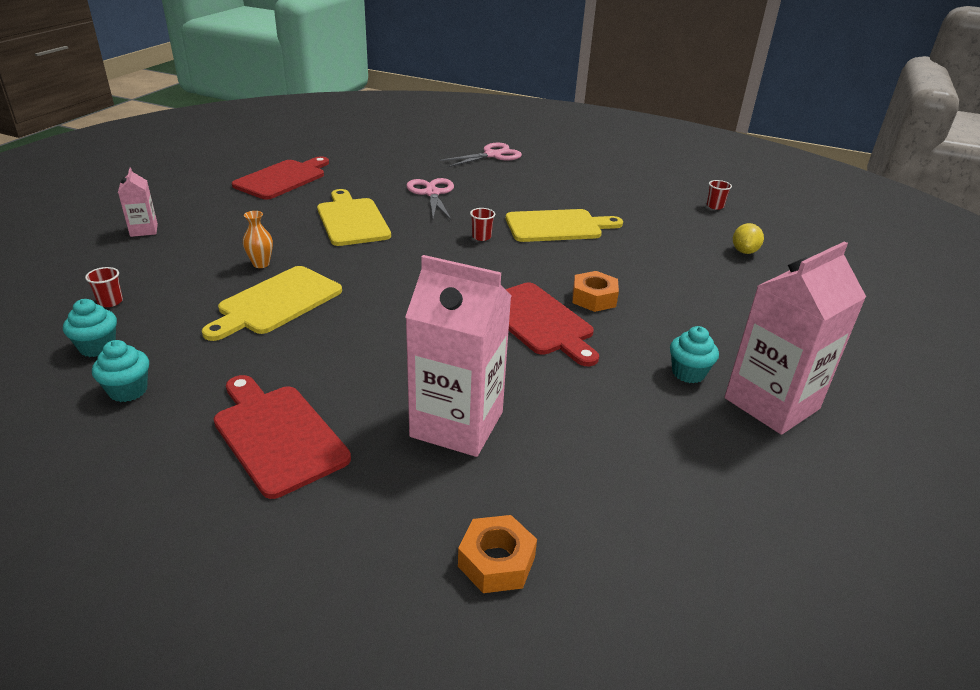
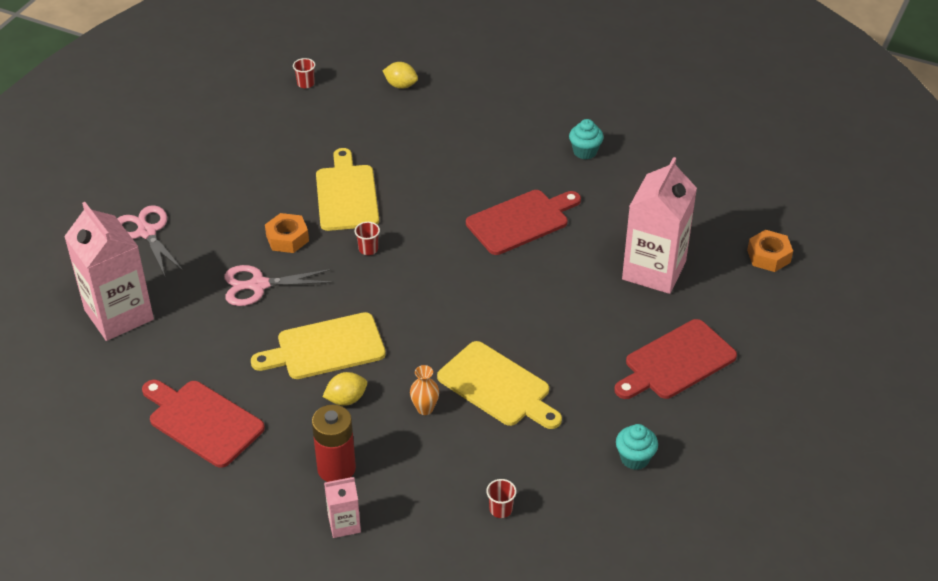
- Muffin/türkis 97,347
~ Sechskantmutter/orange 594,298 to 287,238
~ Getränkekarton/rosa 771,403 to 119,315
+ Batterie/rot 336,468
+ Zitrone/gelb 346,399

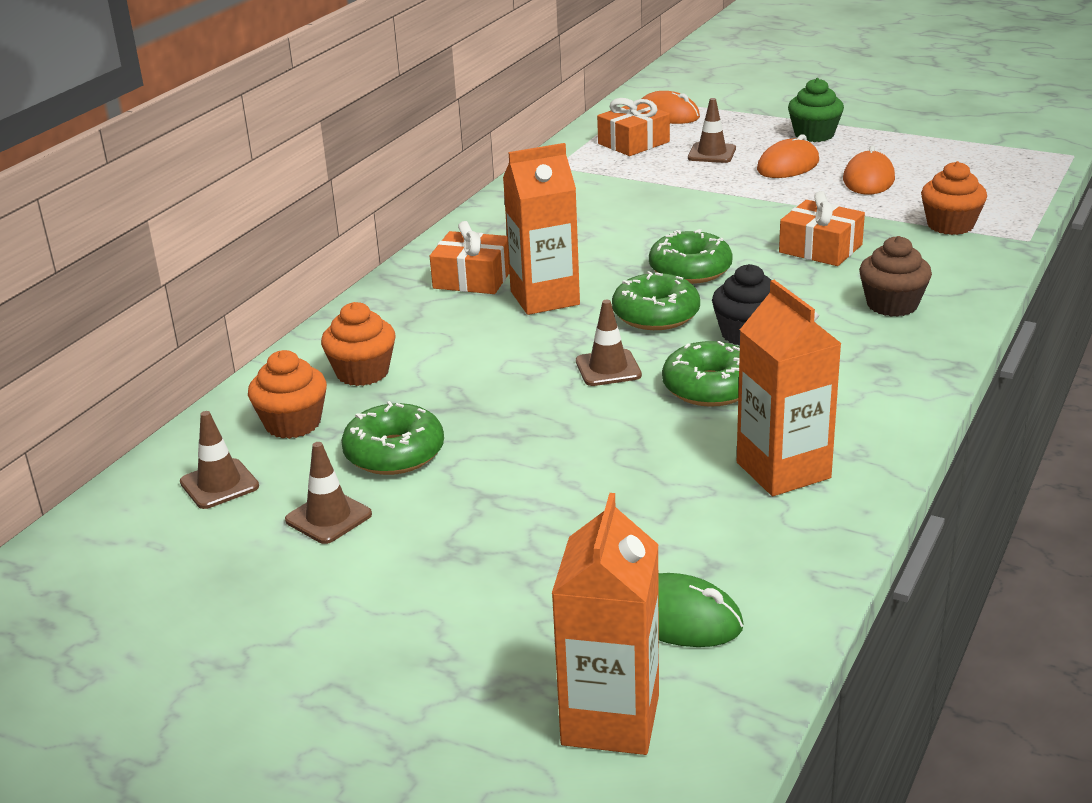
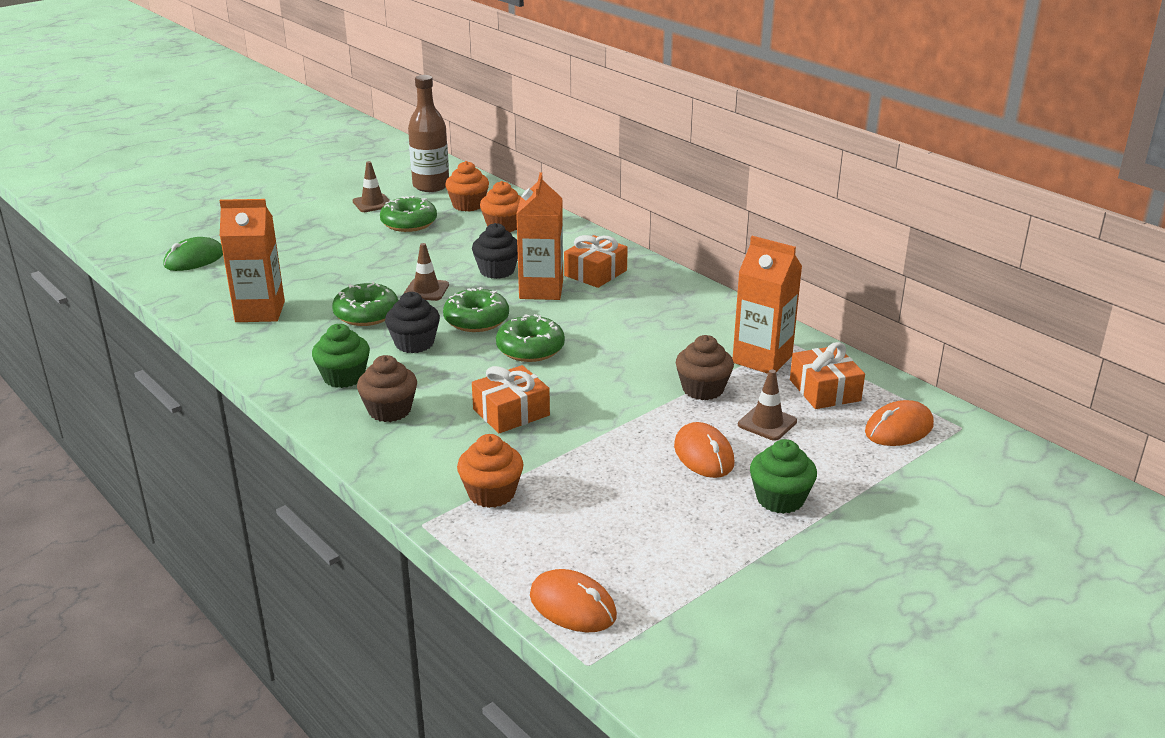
~ Leitkegel/braun 219,484 to Flasche/braun 431,186
~ Getränkekarton/orange 610,720 to 762,359
~ Computermaus/orange 868,179 to 573,606
+ Muffin/grün 344,377
+ Muffin/schwarz 497,271
+ Muffin/braun 703,389

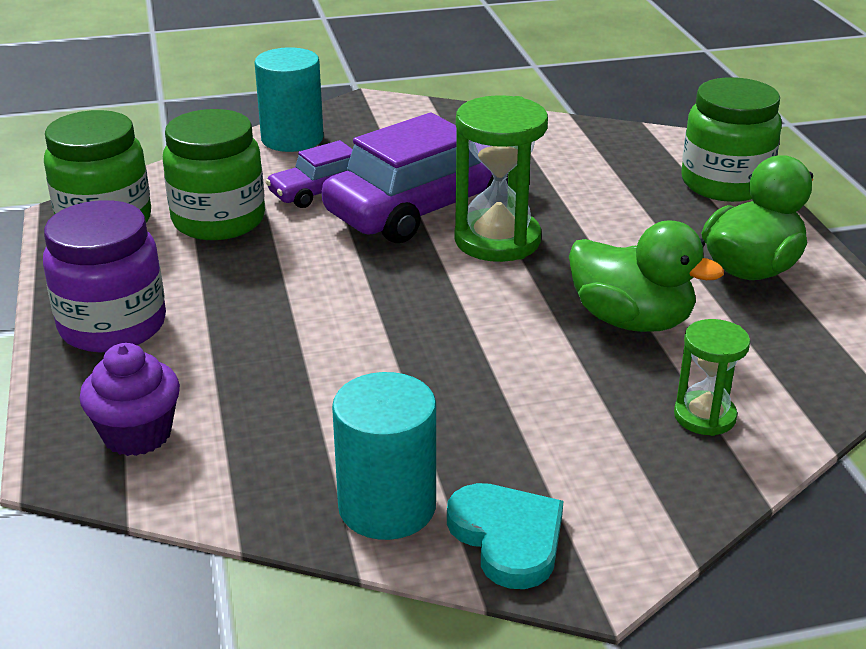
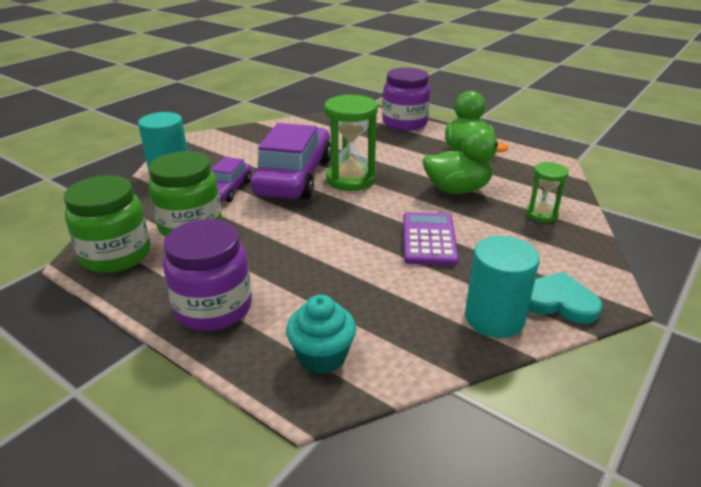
~ Muffin/lila 137,434 to Muffin/türkis 322,357
~ Einmachglas/grün 725,184 to Einmachglas/lila 405,123
+ Taschenrechner/lila 429,239

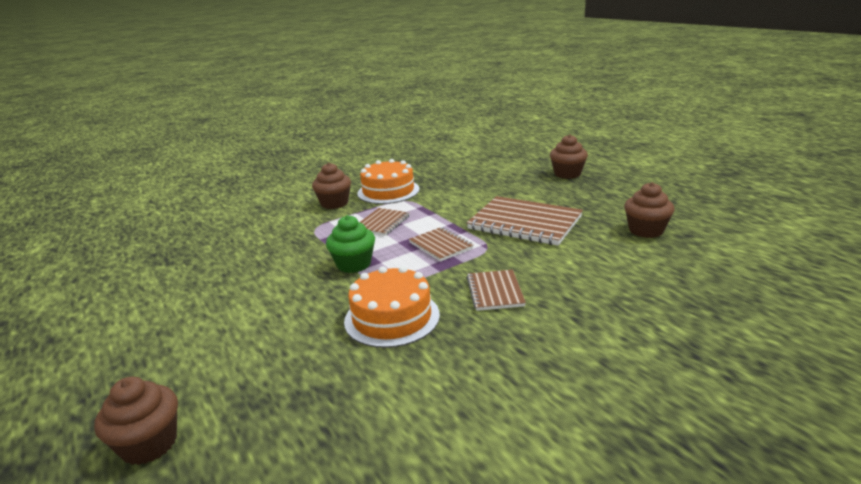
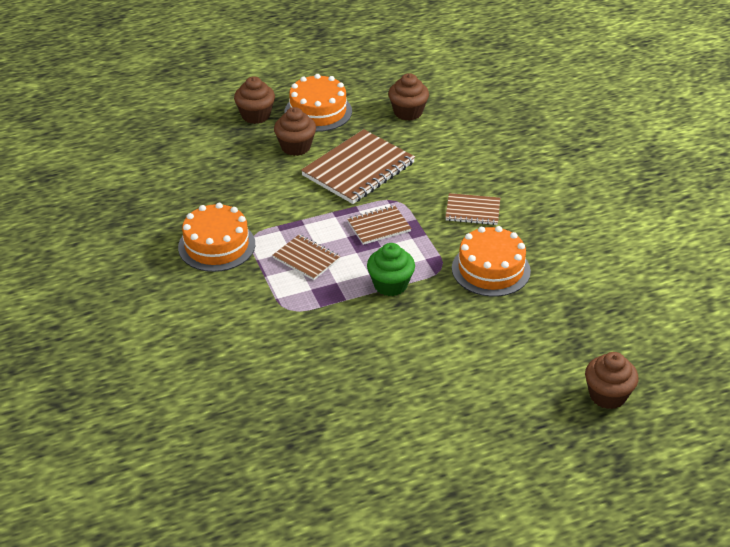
~ Muffin/braun 334,203 to 295,147
+ Kuchen/orange 318,111

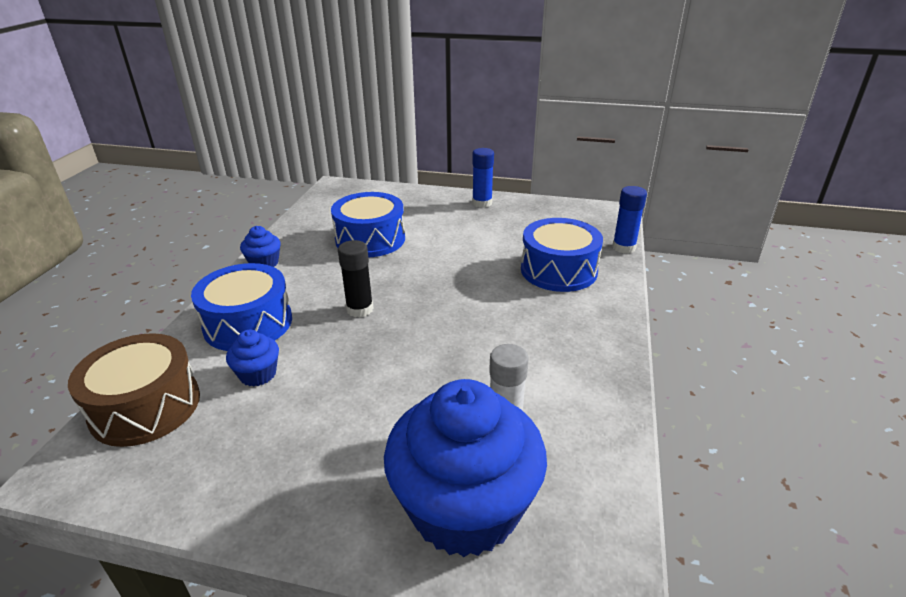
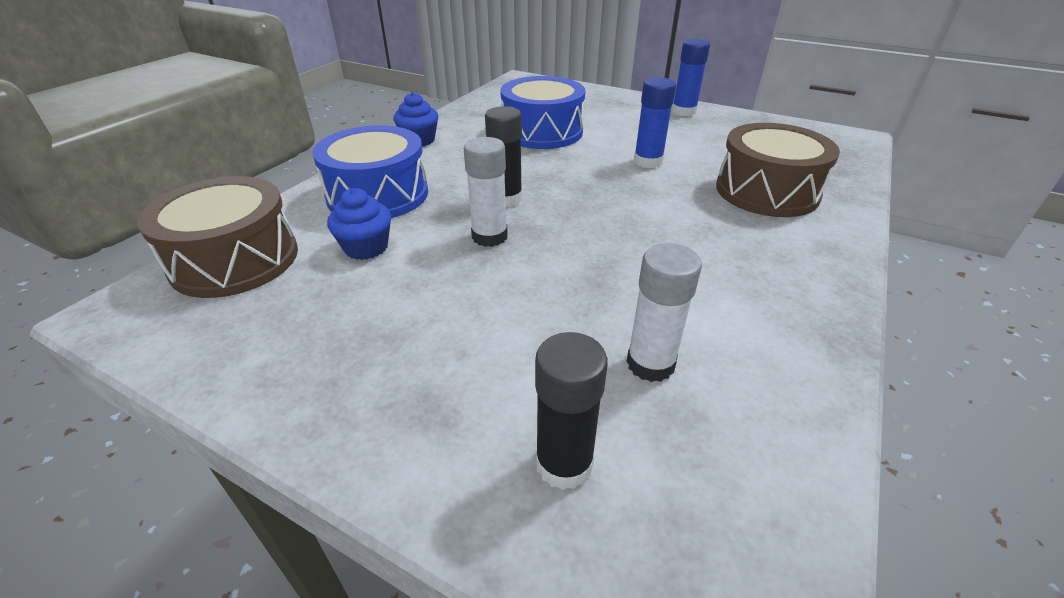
~ Muffin/blau 464,508 to Klebestift/schwarz 564,463
~ Trommel/blau 558,270 to Trommel/braun 766,191
~ Klebestift/blau 624,247 to 648,162
+ Klebestift/weiß 489,236

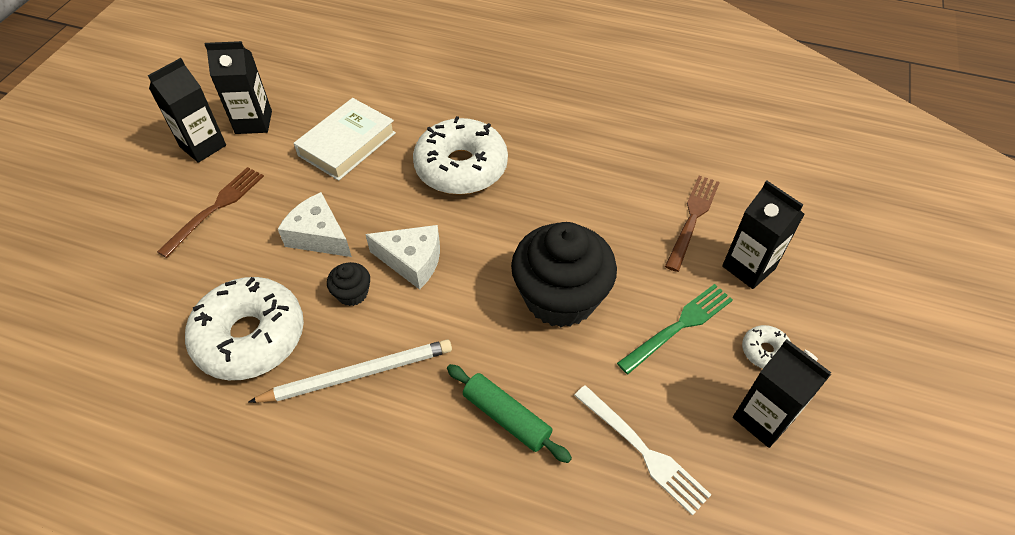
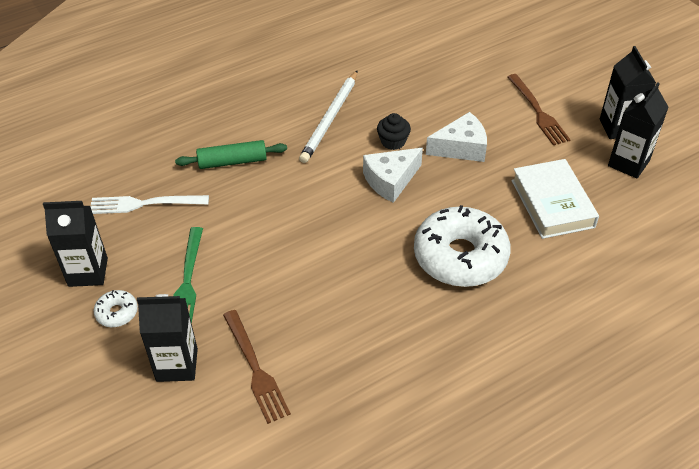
- Donut/weiß 250,337
- Muffin/schwarz 560,297

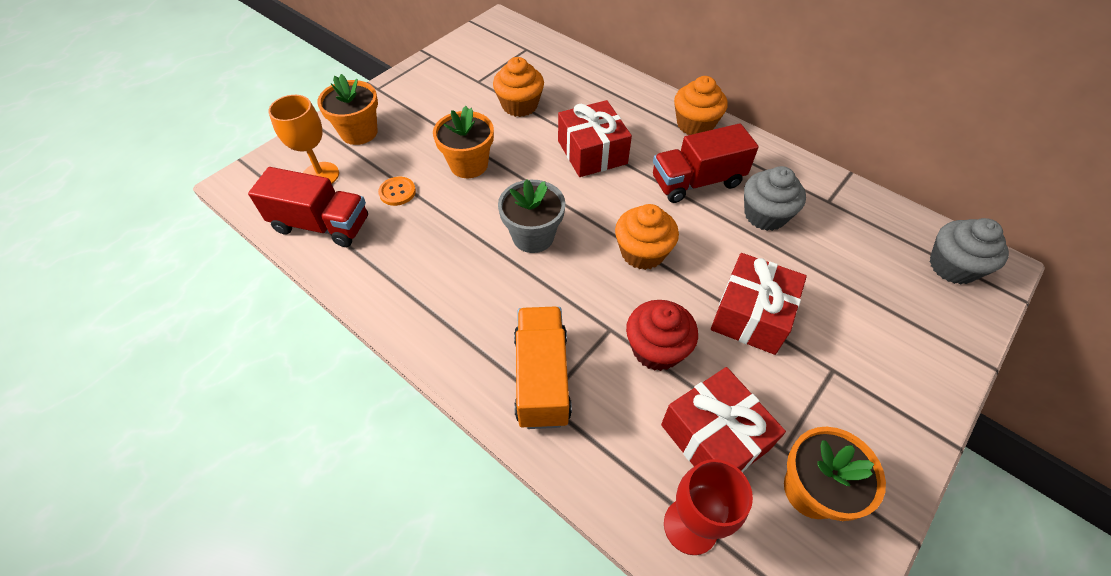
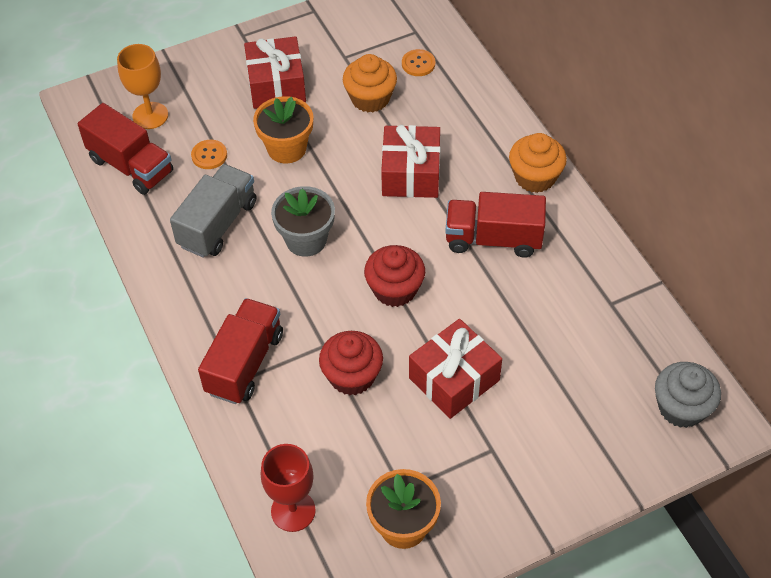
- Blumentopf/orange 359,132
~ Lastwagen/orange 542,378 to Lastwagen/rot 245,363
~ Muffin/orange 642,252 to Muffin/rot 395,289
~ Geschenk/rot 714,437 to 276,85
- Muffin/grau 765,215
+ Lastwagen/grau 217,224
+ Knopf/orange 418,64

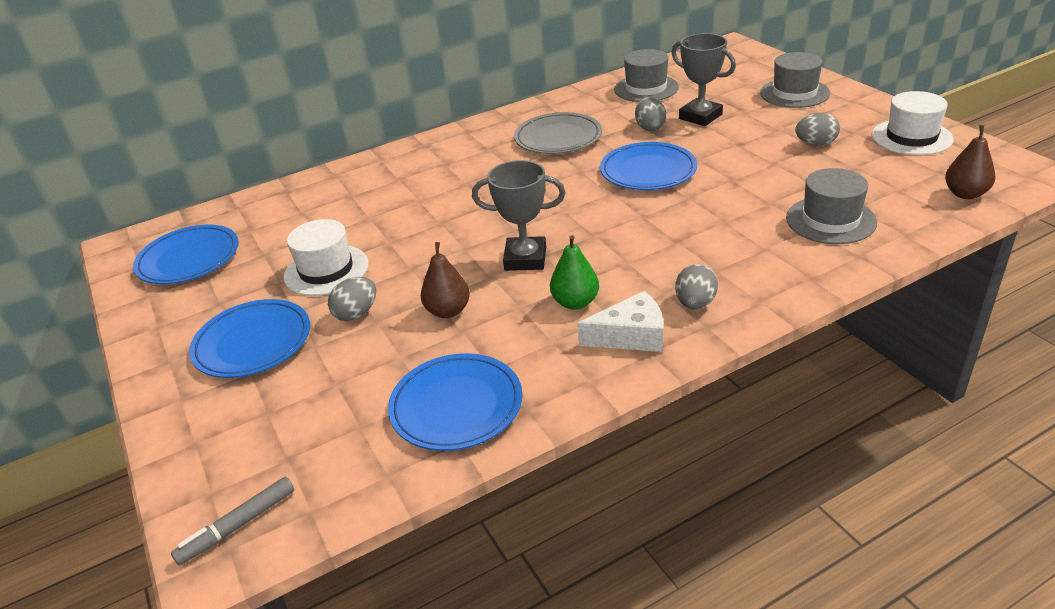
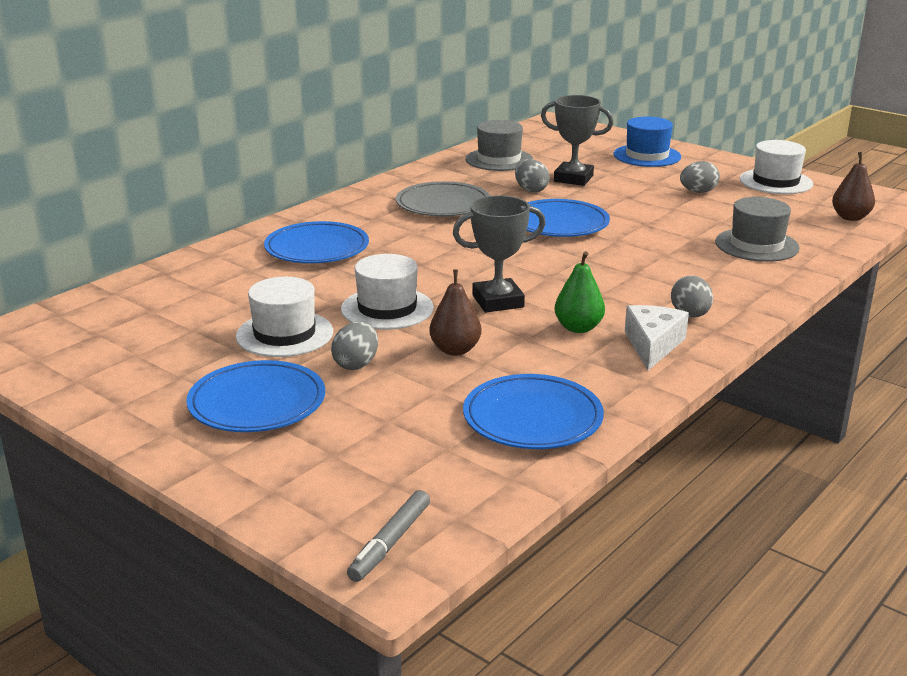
~ Teller/blau 189,259 to 317,248
~ Käse/weiß 631,336 = 652,345 45 degrees counterclockwise
~ Hut/grau 794,93 to Hut/blau 647,156
+ Hut/weiß 387,308

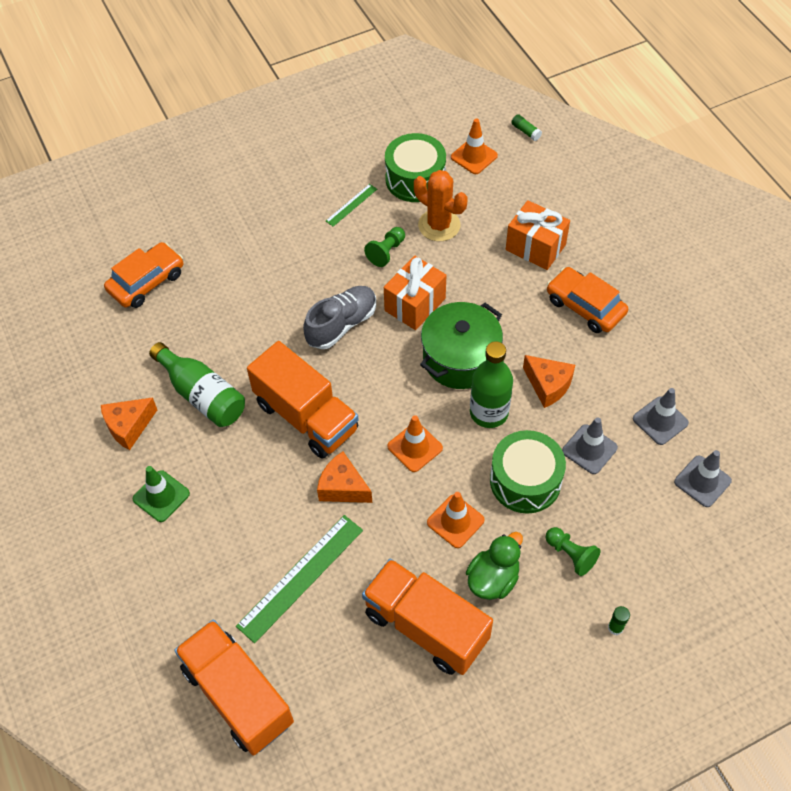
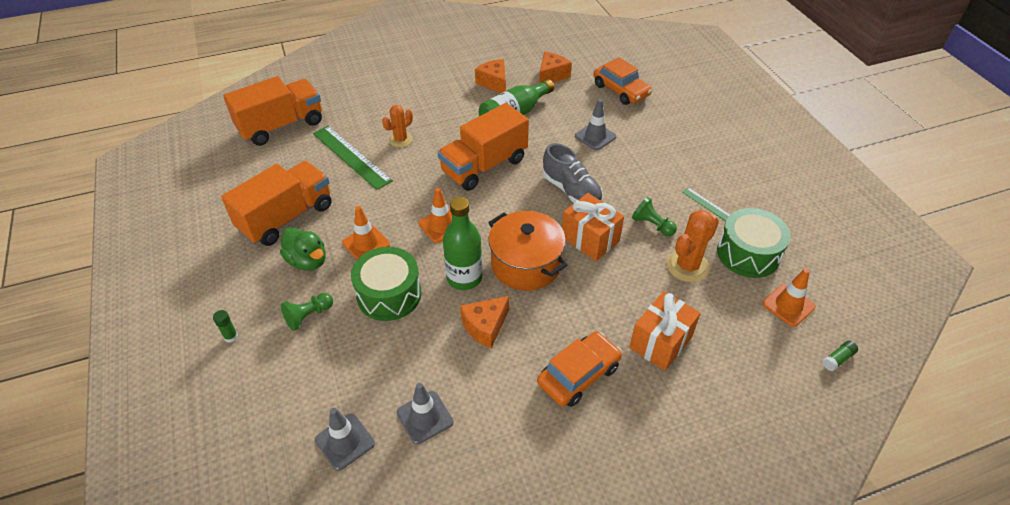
- Leitkegel/grün 161,496
~ Käse/orange 343,487 to 552,76
~ Kochtopf/grün 460,358 to Kochtopf/orange 526,264
~ Leitkegel/grau 589,449 to 595,136
+ Kaktus/orange 400,140

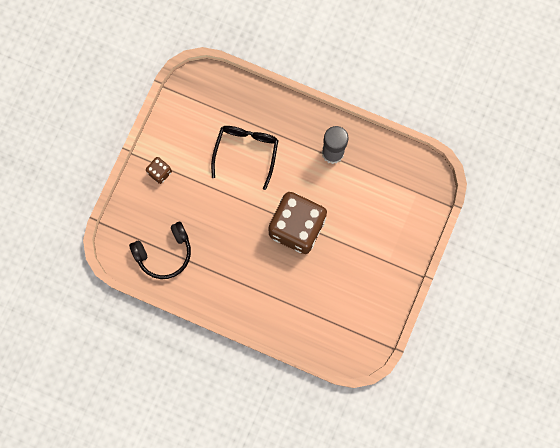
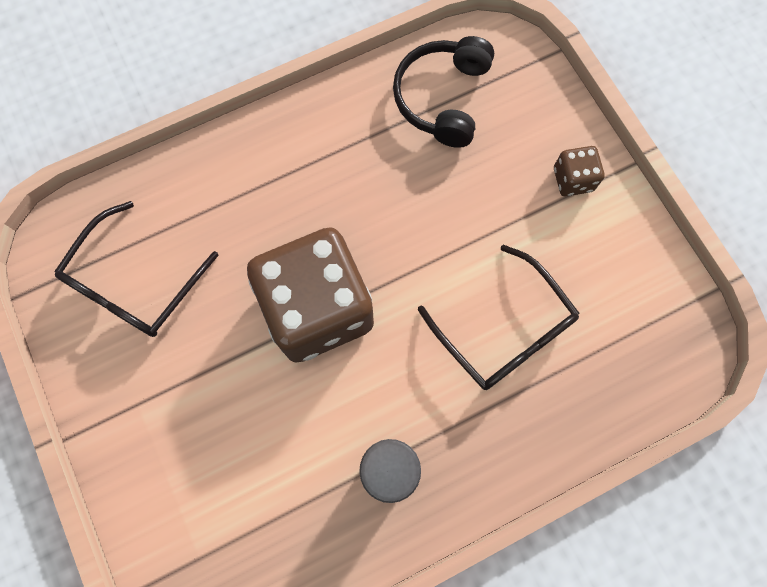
+ Brille/schwarz 135,283

